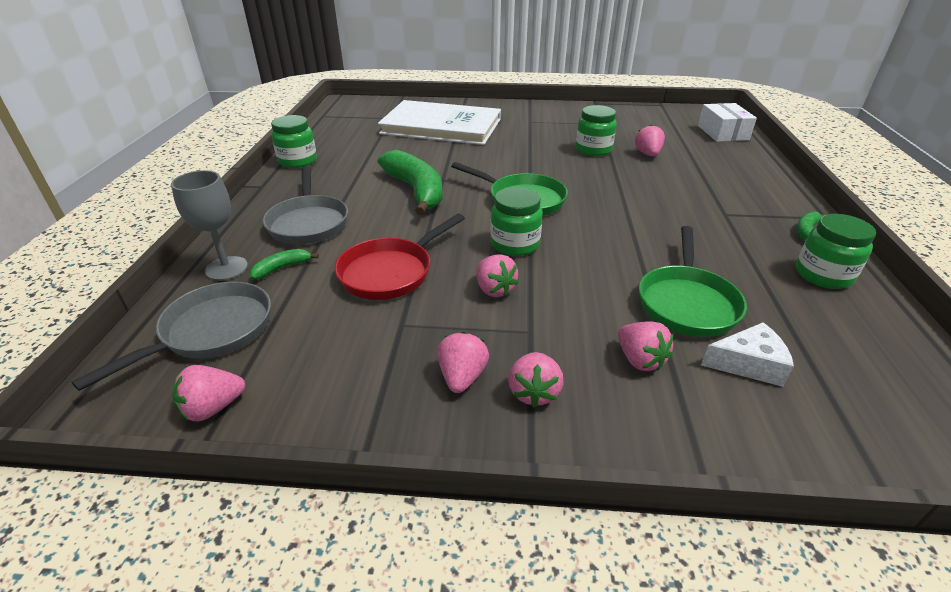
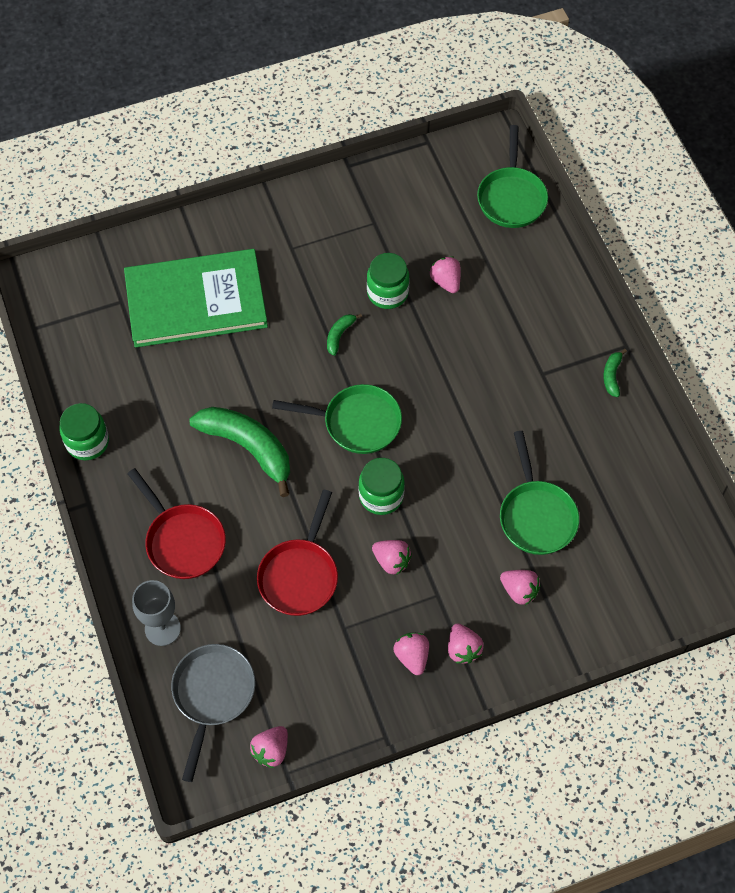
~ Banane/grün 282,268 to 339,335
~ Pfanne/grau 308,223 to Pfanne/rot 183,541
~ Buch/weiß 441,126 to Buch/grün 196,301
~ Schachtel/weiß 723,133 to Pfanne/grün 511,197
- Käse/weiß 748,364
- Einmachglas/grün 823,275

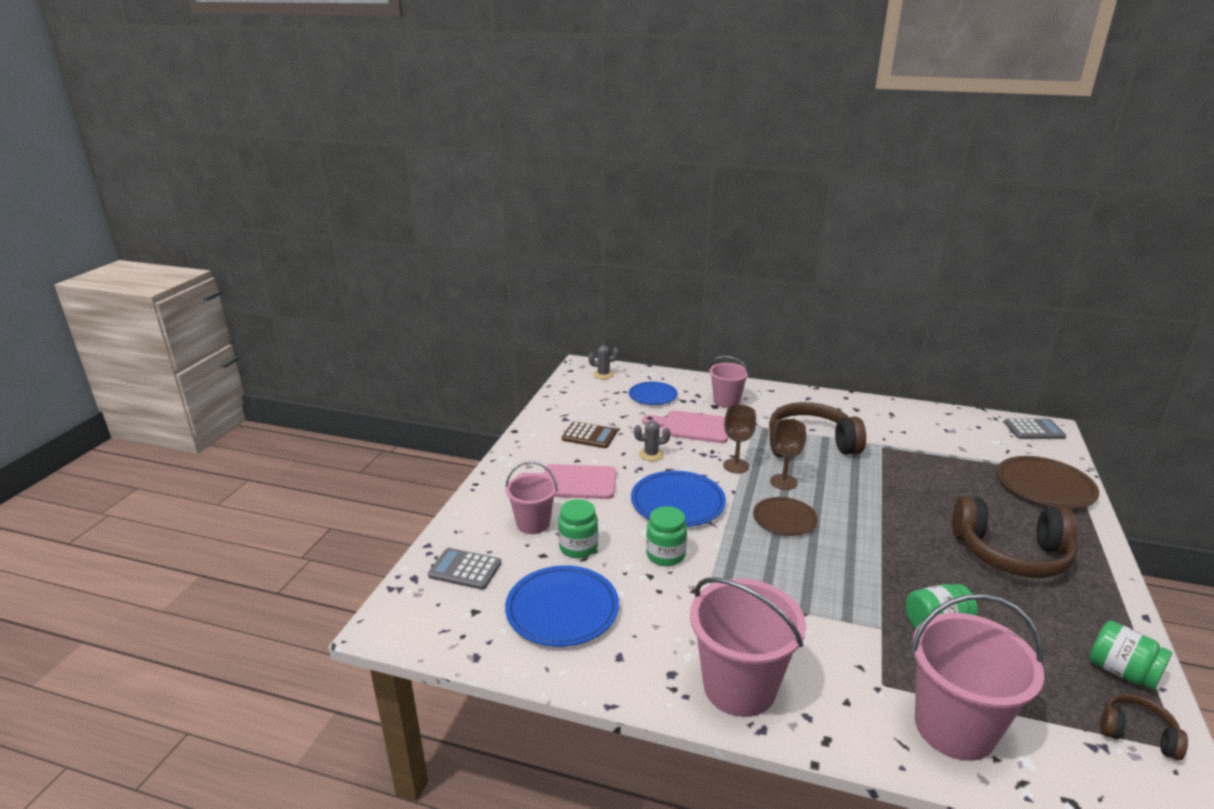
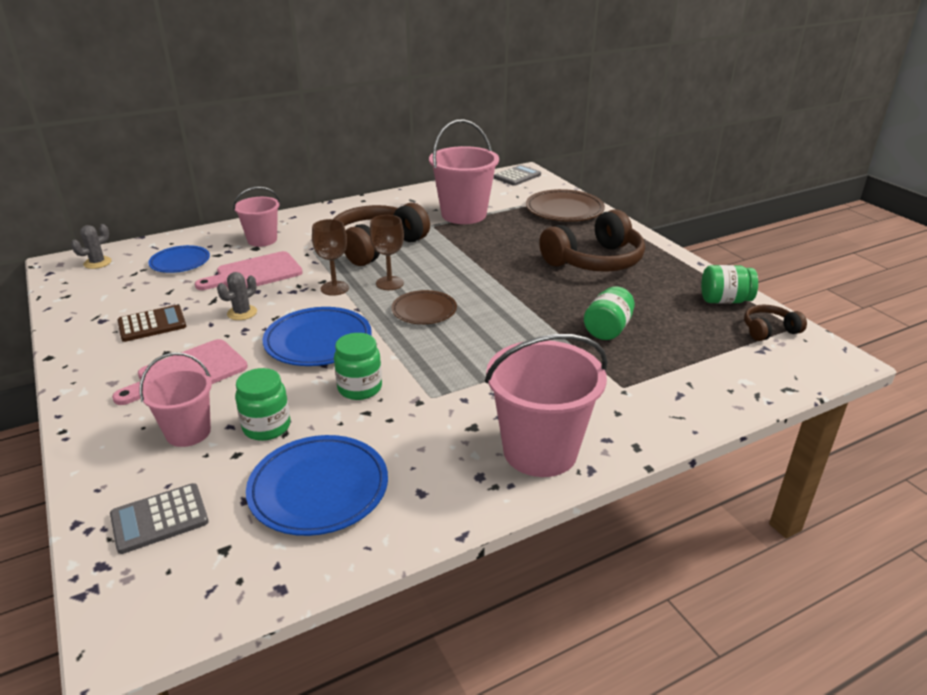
~ Eimer/rosa 954,727 to 464,214

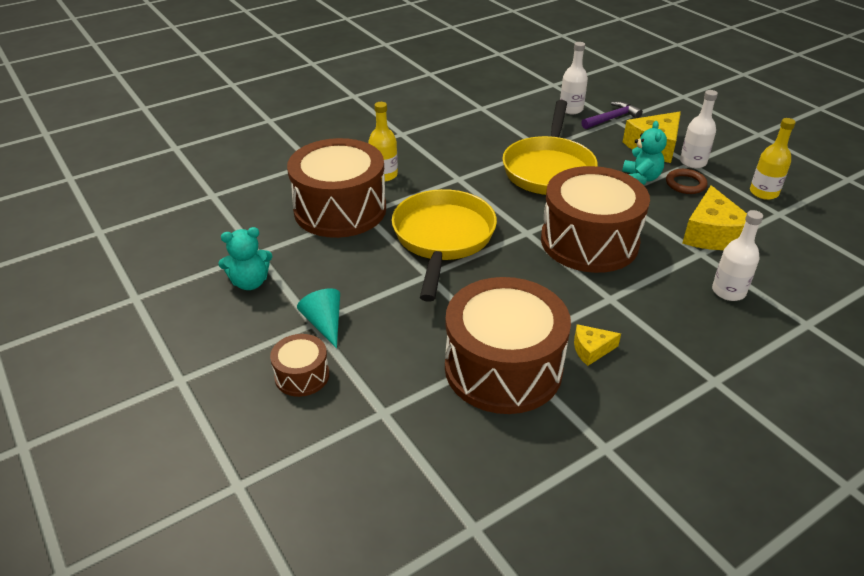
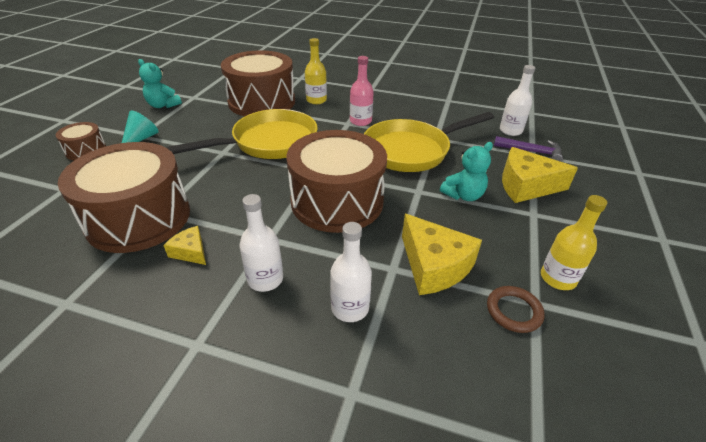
~ Ring/braun 685,184 to 513,311
~ Flasche/weiß 693,162 to 265,279
~ Käse/gelb 712,234 = 434,266 90 degrees counterclockwise
+ Flasche/rosa 360,121

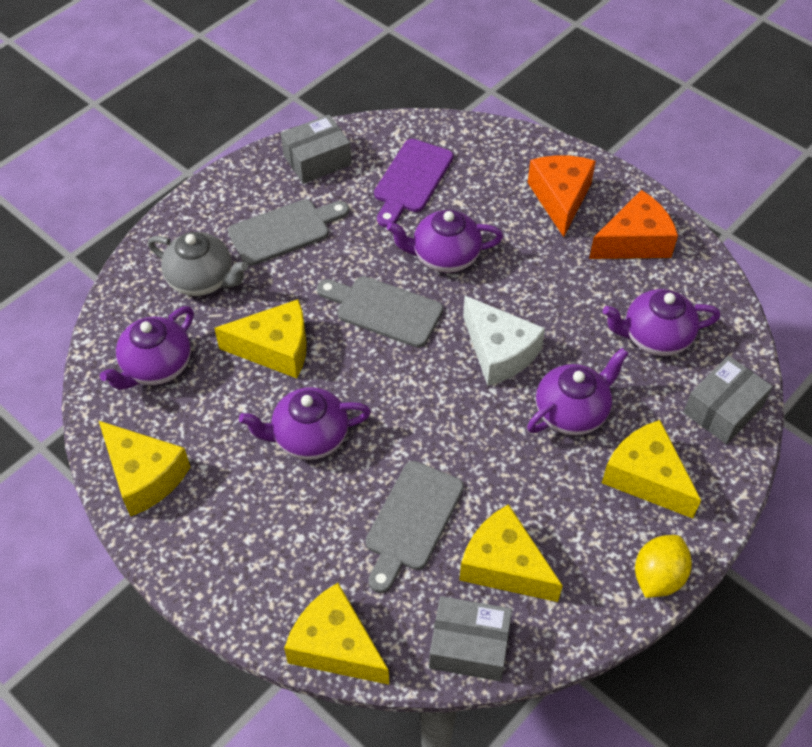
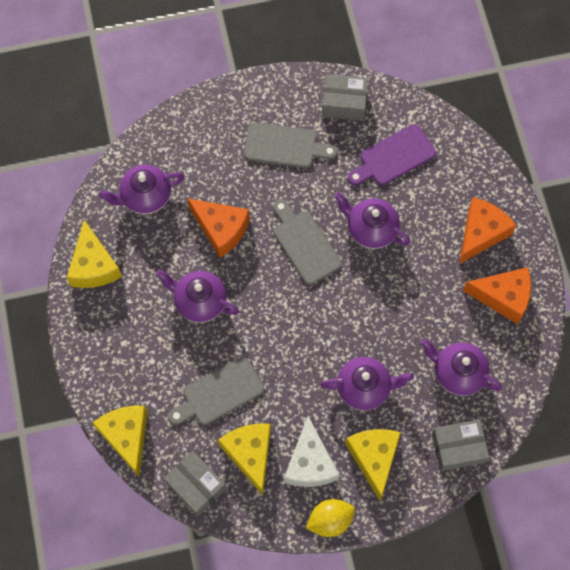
- Teekanne/grau 202,280
~ Käse/gelb 275,348 to Käse/orange 221,229
~ Käse/weiß 499,352 to 310,463

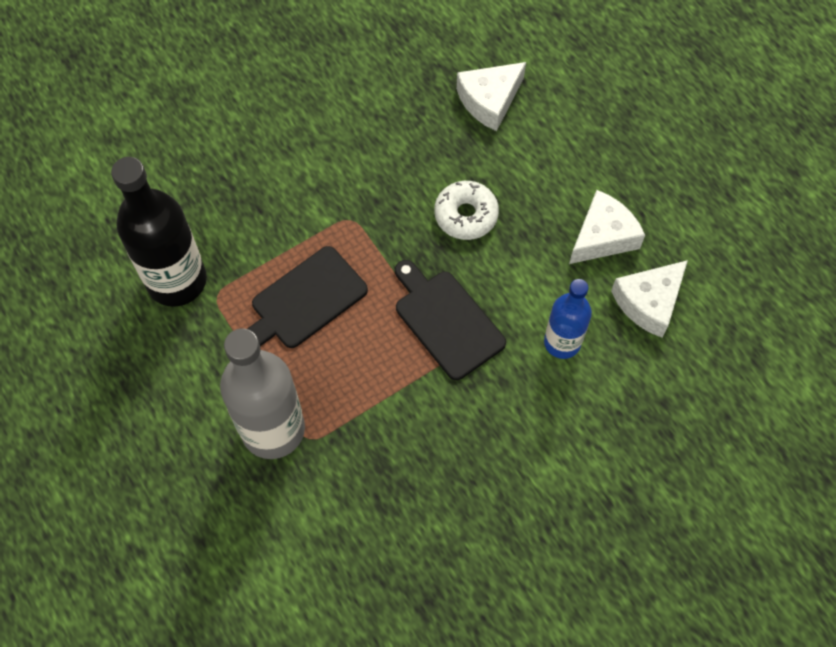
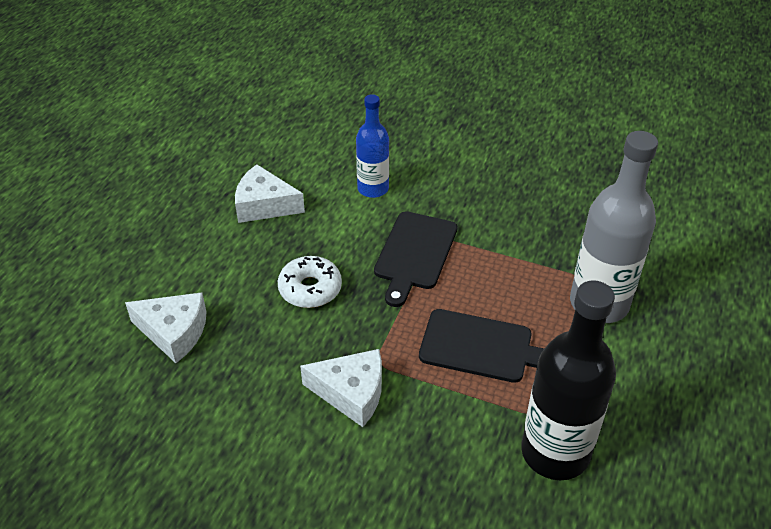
~ Käse/weiß 649,302 to 351,393

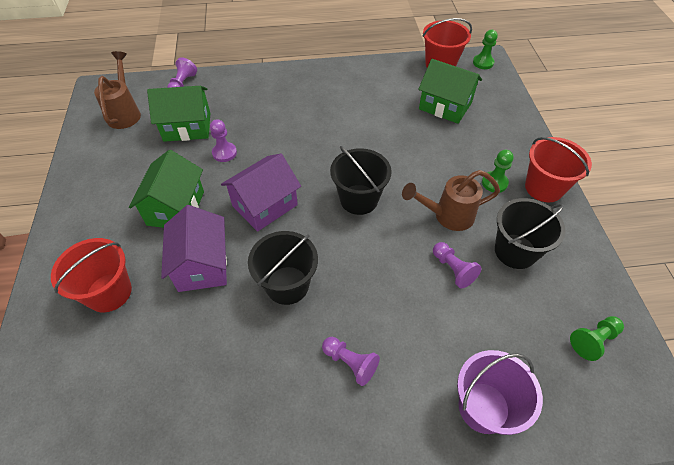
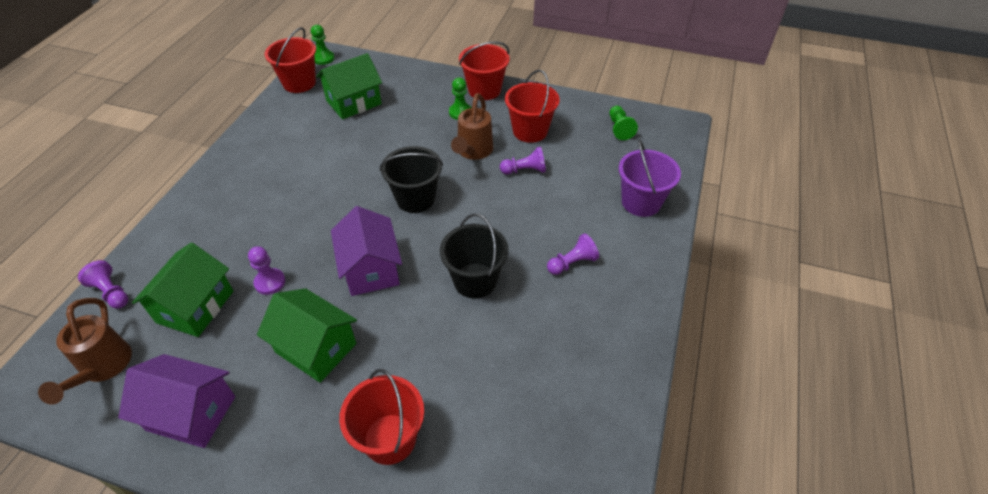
~ Gießkanne/braun 125,112 = 103,369 120 degrees counterclockwise
~ Haus/lila 202,265 to 191,413
~ Eimer/schwarz 515,251 to Eimer/rot 530,131

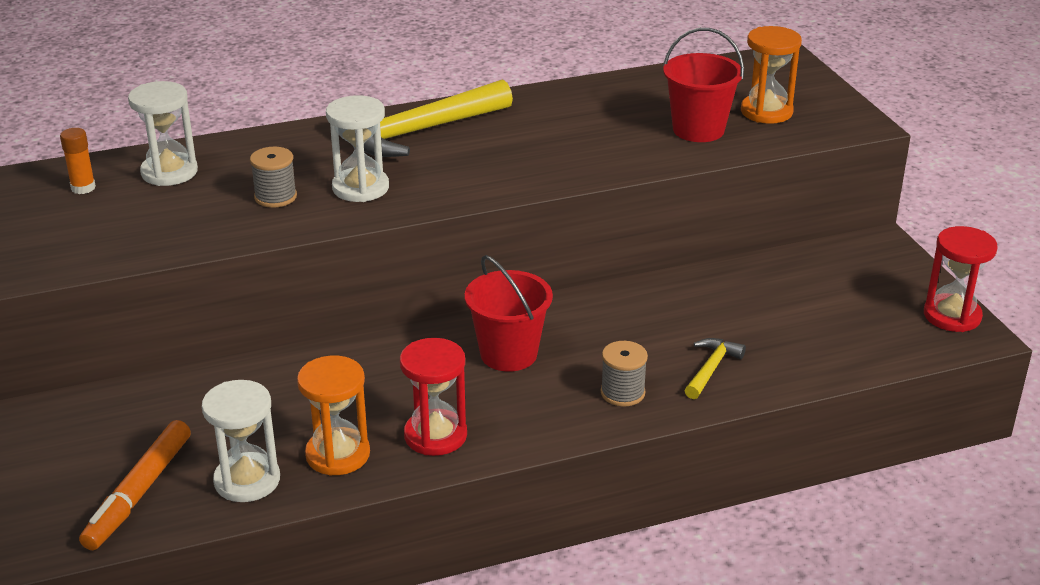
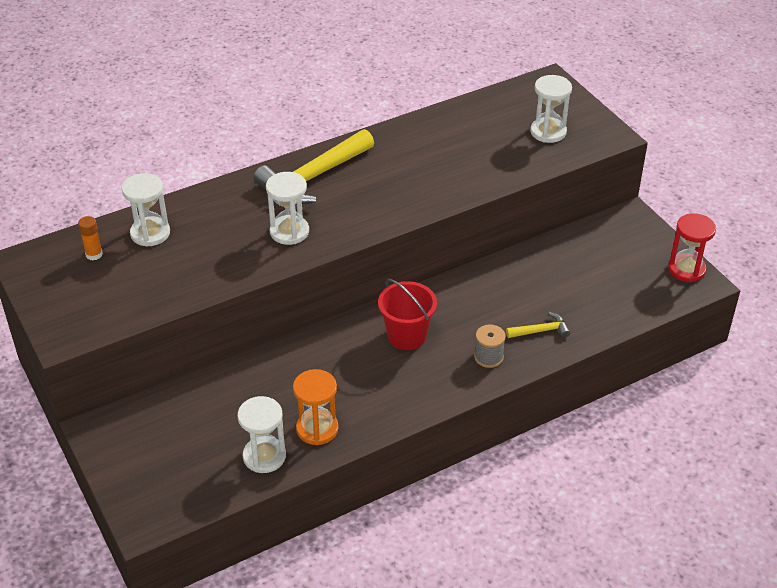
- Filzstift/orange 138,493
- Garnrolle/grau 275,197
- Sanduhr/rot 435,435
- Eimer/rot 698,130
~ Hammer/gelb 711,368 = 541,331 60 degrees clockwise
~ Sanduhr/orange 766,112 to Sanduhr/weiß 548,132

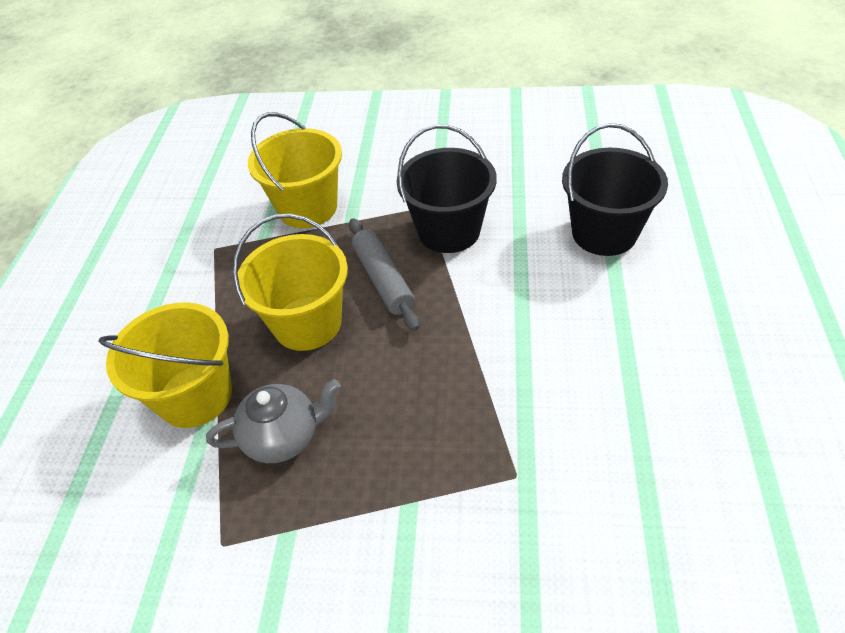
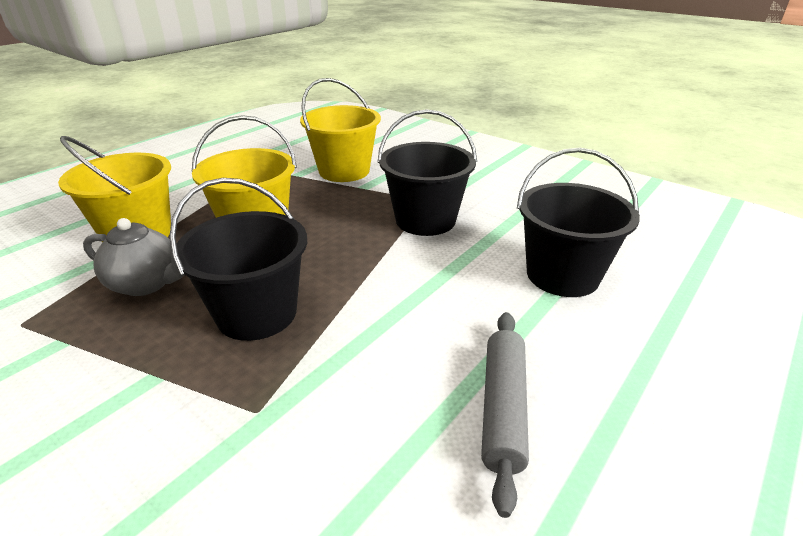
~ Nudelholz/grau 383,280 to 503,408
+ Eimer/schwarz 257,313

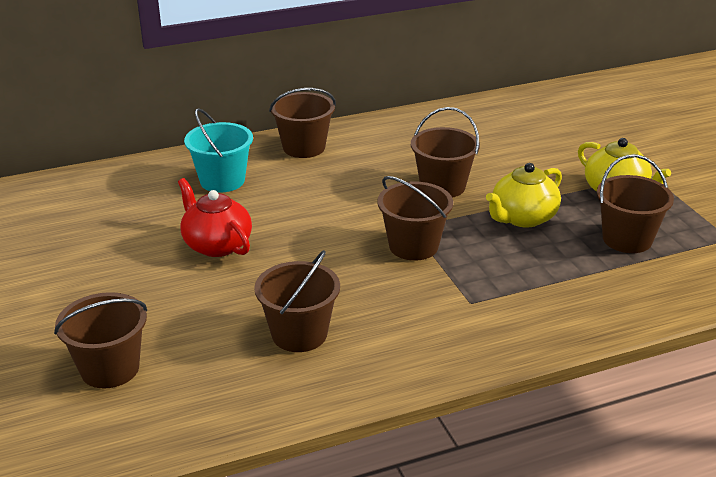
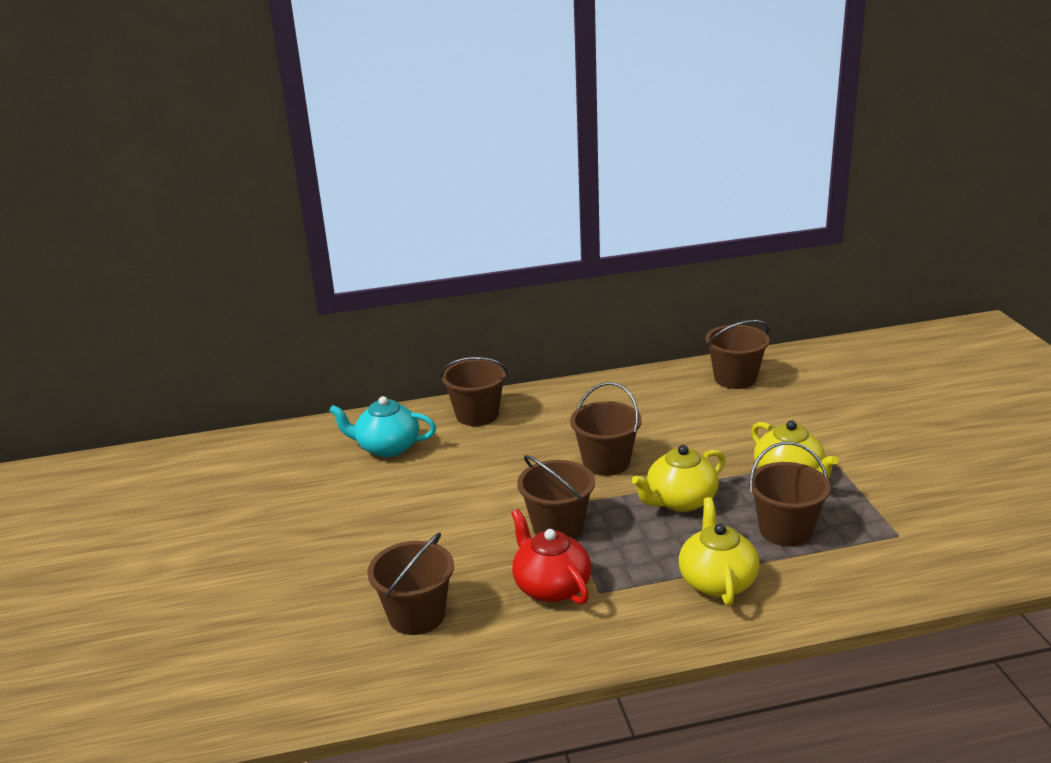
~ Eimer/braun 110,368 to 735,378
~ Teekanne/rot 216,245 to 551,586
~ Eimer/türkis 222,181 to Teekanne/türkis 387,447
+ Teekanne/gelb 717,581

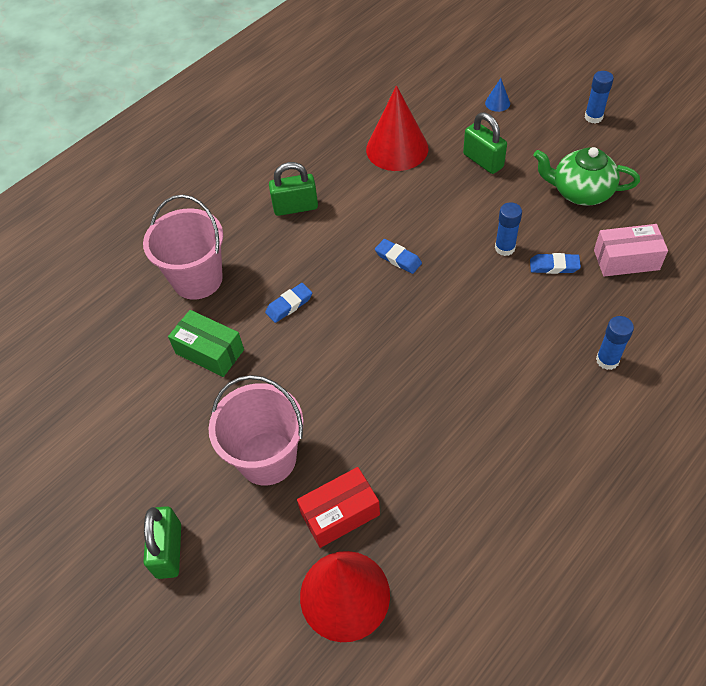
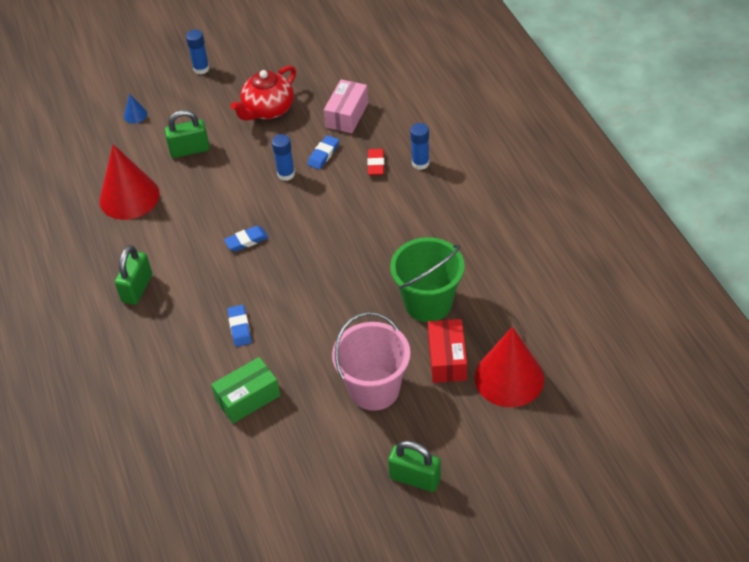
- Eimer/rosa 197,279
~ Teekanne/grün 580,192 to Teekanne/rot 268,110
+ Radiergummi/rot 376,164
+ Eimer/grün 428,303

